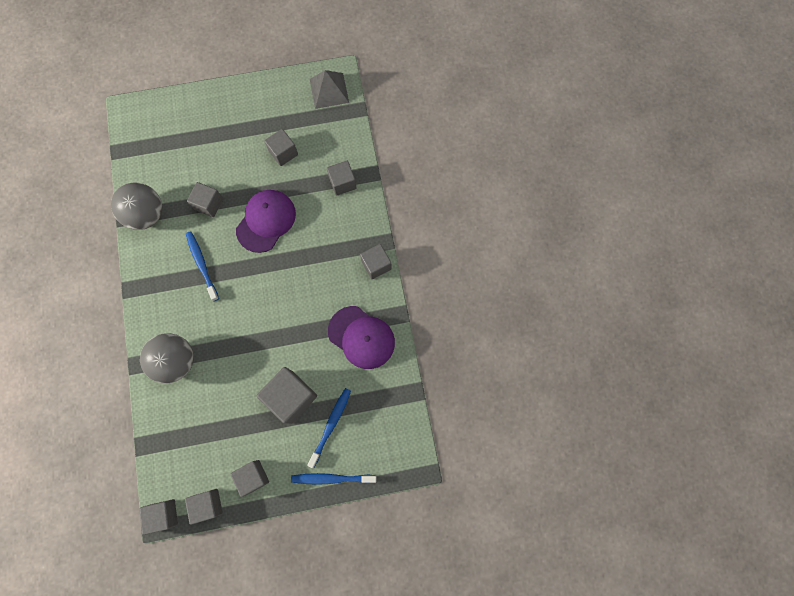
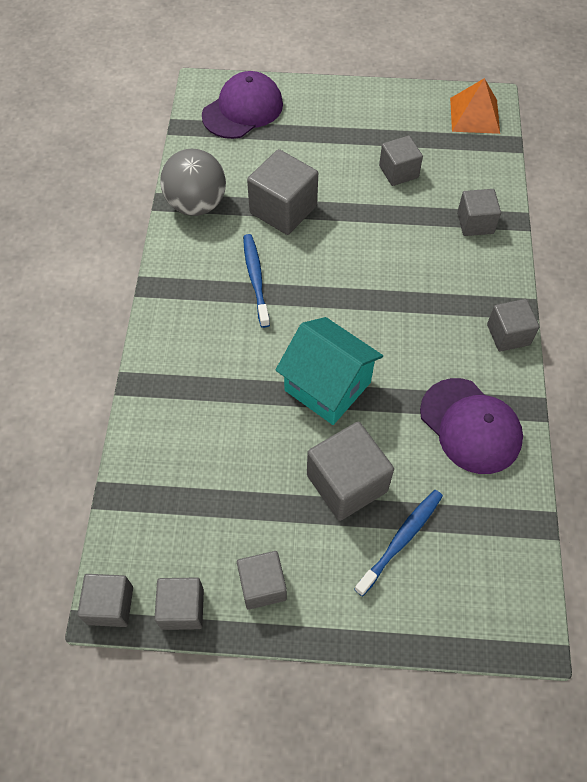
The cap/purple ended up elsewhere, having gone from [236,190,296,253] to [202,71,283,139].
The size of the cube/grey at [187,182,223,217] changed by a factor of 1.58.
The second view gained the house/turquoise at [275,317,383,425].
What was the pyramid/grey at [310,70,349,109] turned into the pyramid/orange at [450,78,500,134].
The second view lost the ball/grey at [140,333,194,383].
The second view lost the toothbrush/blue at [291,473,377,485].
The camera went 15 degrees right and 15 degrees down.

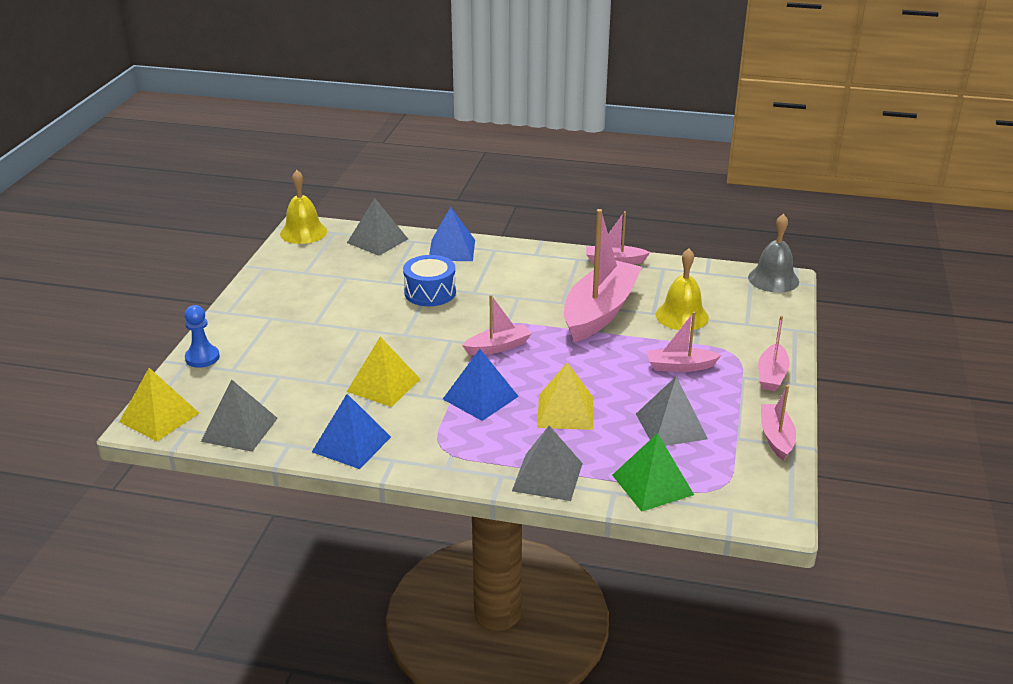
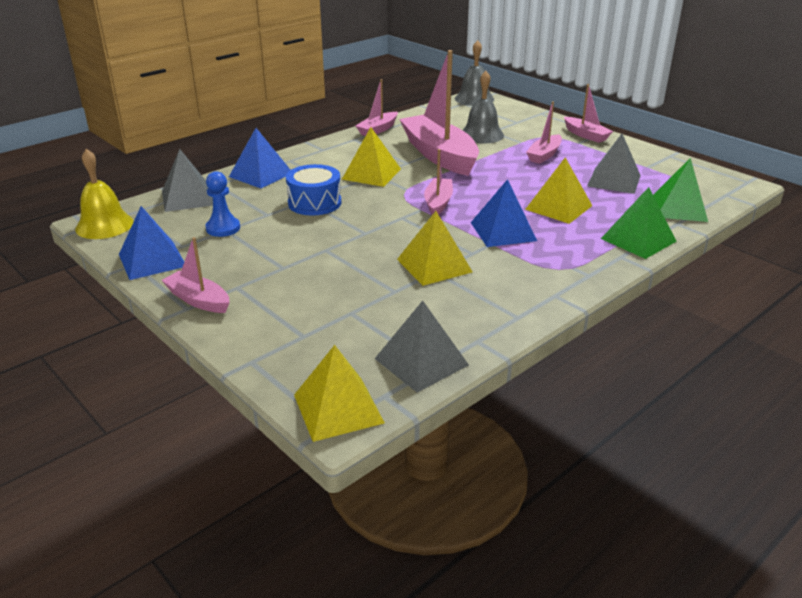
The pyramid/blue ended up elsewhere, having gone from [312,394,391,469] to [119,206,184,280].
The boat/pink ended up elsewhere, having gone from [761,385,796,461] to [162,237,230,313].
The pawn/blue ended up elsewhere, having gone from [184,305,220,368] to [205,171,240,237].
The second view gained the pyramid/yellow at [342,127,401,187].
What was the bell/yellow at [656,248,709,330] turned into the bell/grey at [463,71,504,143].
What was the pyramid/grey at [512,426,583,501] turned into the pyramid/green at [601,187,677,259].
The camera went 55 degrees left and 0 degrees up.

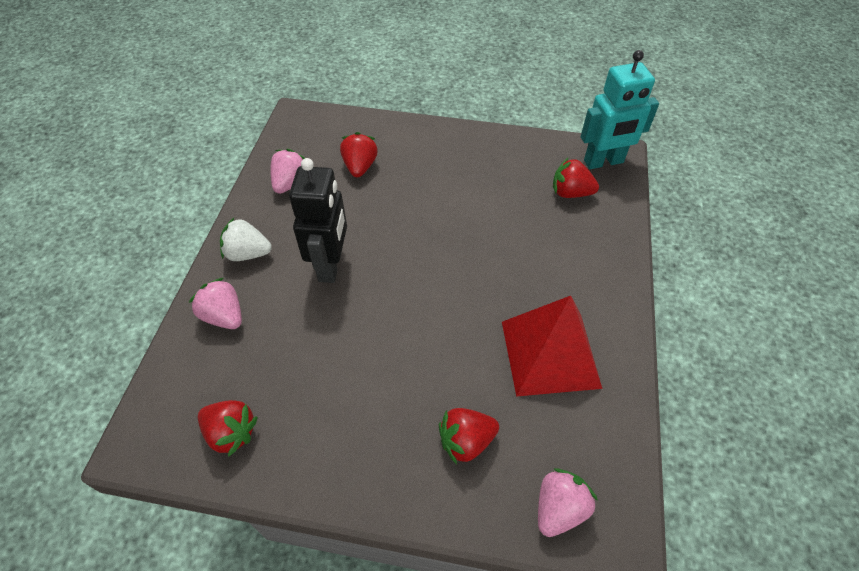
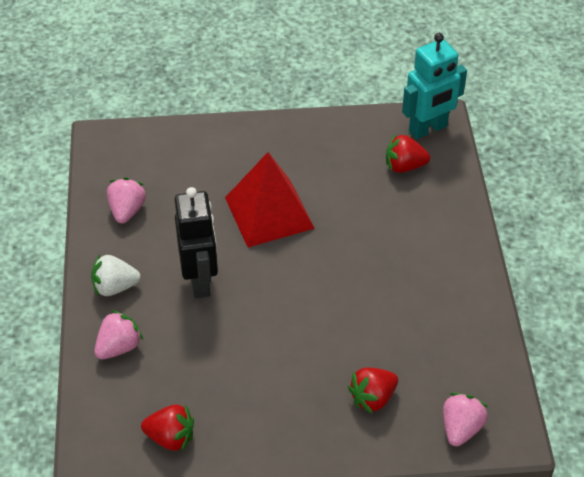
The strawberry/pink at [189,278,242,329] ended up facing another way, 105 degrees clockwise from before.
The pyramid/red ended up elsewhere, having gone from [502,296,602,397] to [225,152,315,247].
The second view lost the strawberry/red at [340,132,378,177].
The camera went 15 degrees left and 5 degrees down.

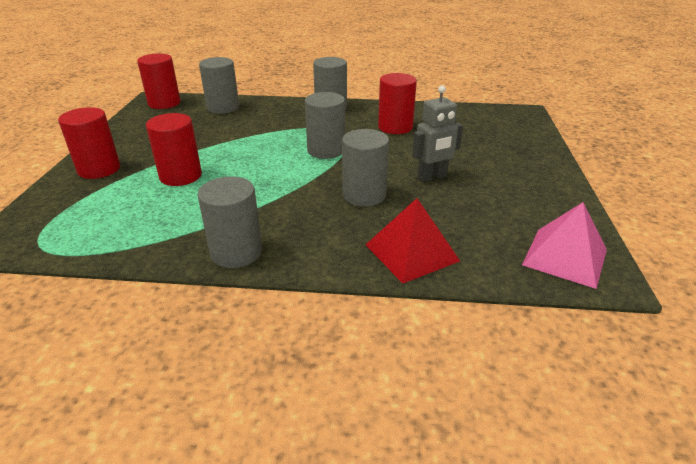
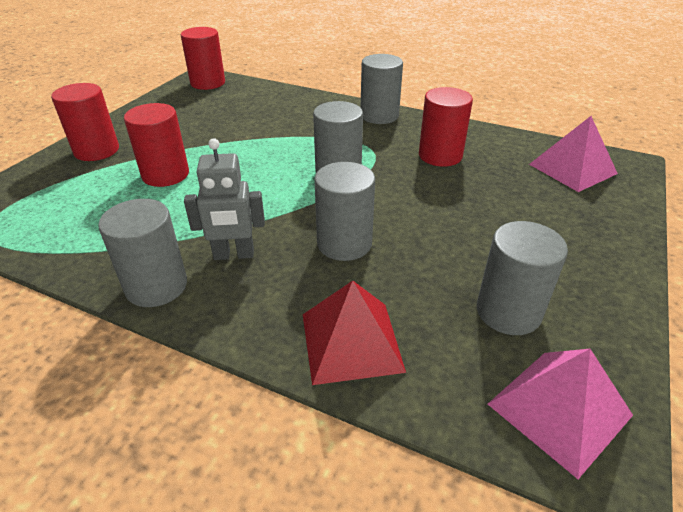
The robot/grey ended up elsewhere, having gone from [412,85,463,182] to [184,138,265,260].
The cylinder/grey ended up elsewhere, having gone from [199,57,239,114] to [477,221,568,335].
The second view gained the pyramid/pink at [529,116,618,192].
The camera went 20 degrees right and 5 degrees up.

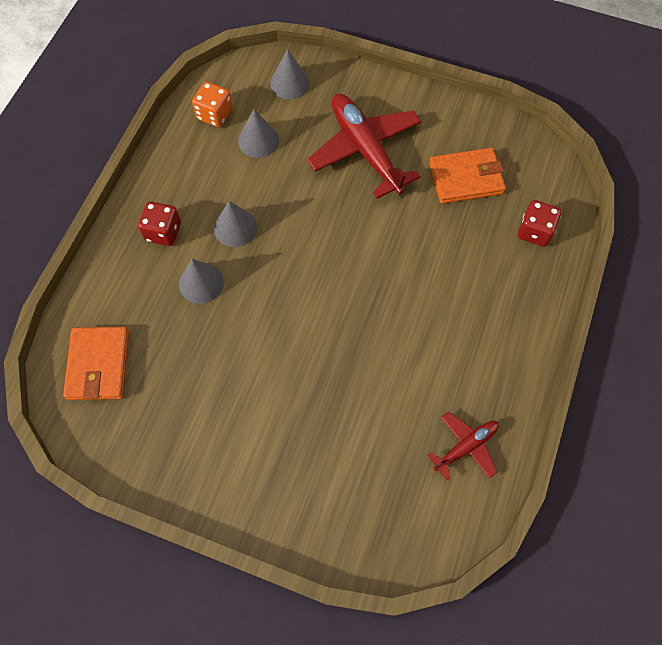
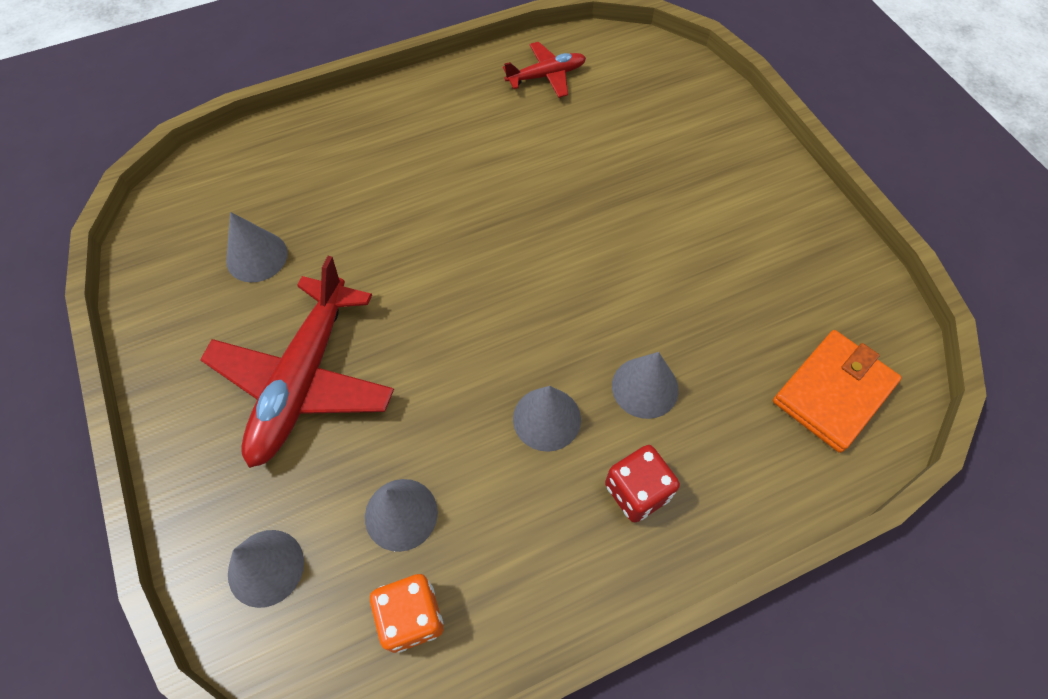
Where the wallet/orange stood at [429,148,506,204], the cone/grey came to stand at [226,212,288,283].
The plane/red at [428,412,499,480] ended up facing another way, 150 degrees clockwise from before.
The second view lost the dice/red at [518,200,561,247].
The camera went 135 degrees left and 5 degrees down.

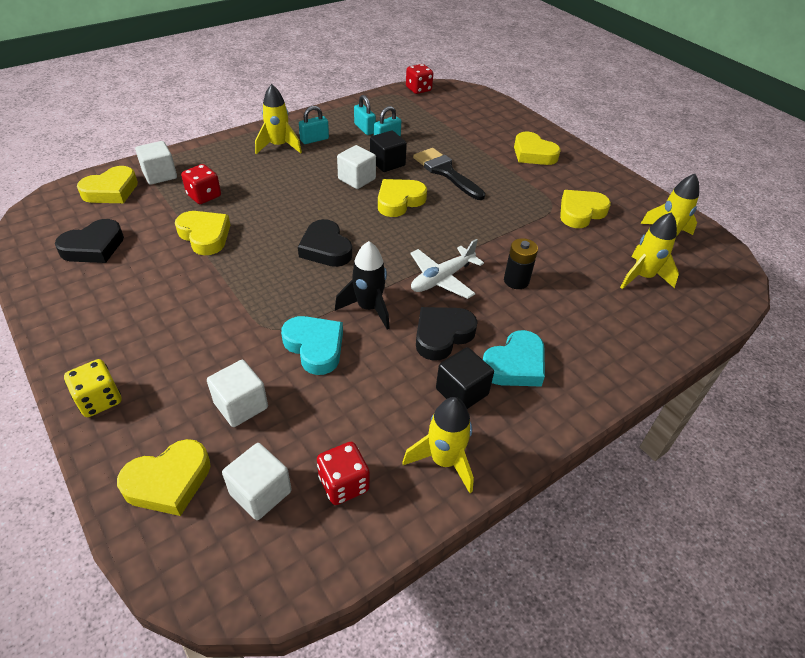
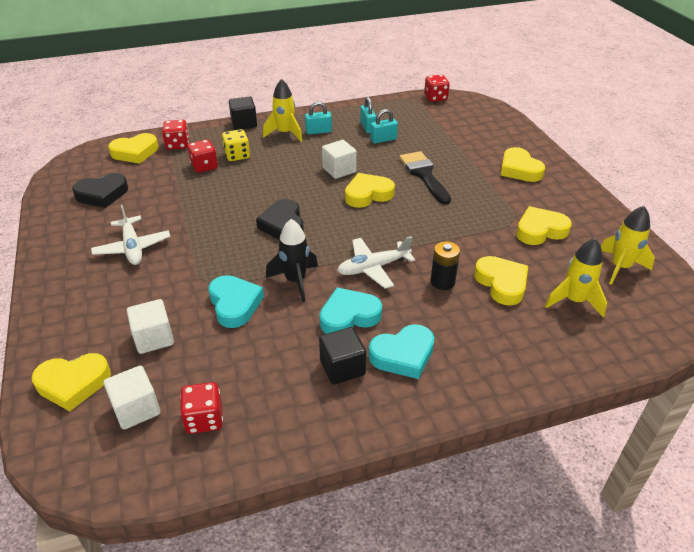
The second view gained the plane/white at [91,205,171,265].
Where the cube/white stood at [135,141,177,185], the dice/red came to stand at [162,120,189,150].
The dice/yellow ended up elsewhere, having gone from [64,359,122,417] to [222,129,250,161].
The cube/black ended up elsewhere, having gone from [370,130,407,172] to [229,96,257,130].
What was the heart/black at [416,307,477,361] turned into the heart/turquoise at [319,287,382,334].
The heart/yellow ended up elsewhere, having gone from [175,211,230,255] to [474,256,528,306].
The second view lost the rocket/yellow at [402,397,474,493].
The camera went 20 degrees right and 5 degrees down.

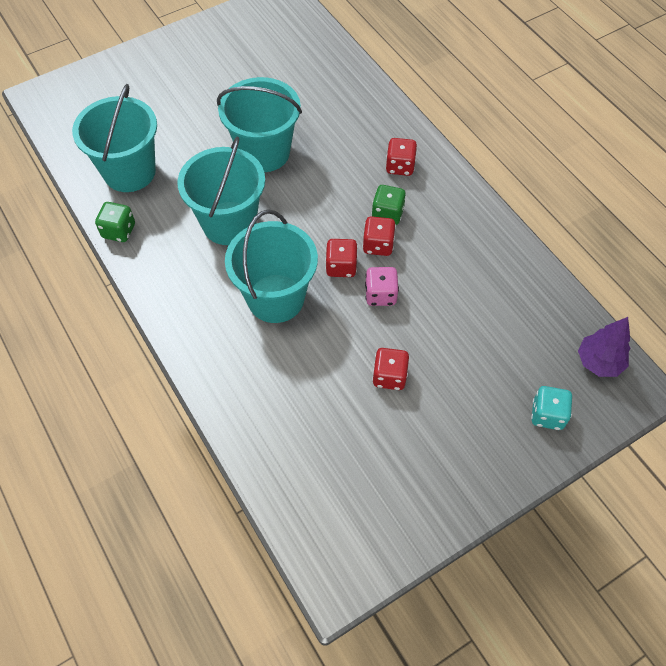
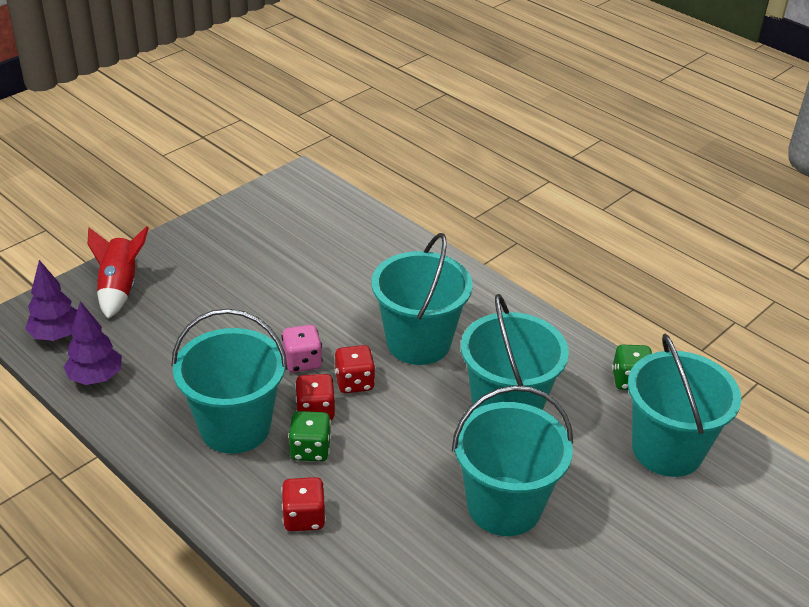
The second view gained the tree/purple at [64,301,122,385].
Where the dice/turquoise stood at [531,386,572,430], the rocket/red came to stand at [88,226,149,319].
The second view gained the bucket/turquoise at [171,309,288,454].
The second view lost the dice/red at [372,348,409,390].
The camera went 165 degrees right and 20 degrees down.

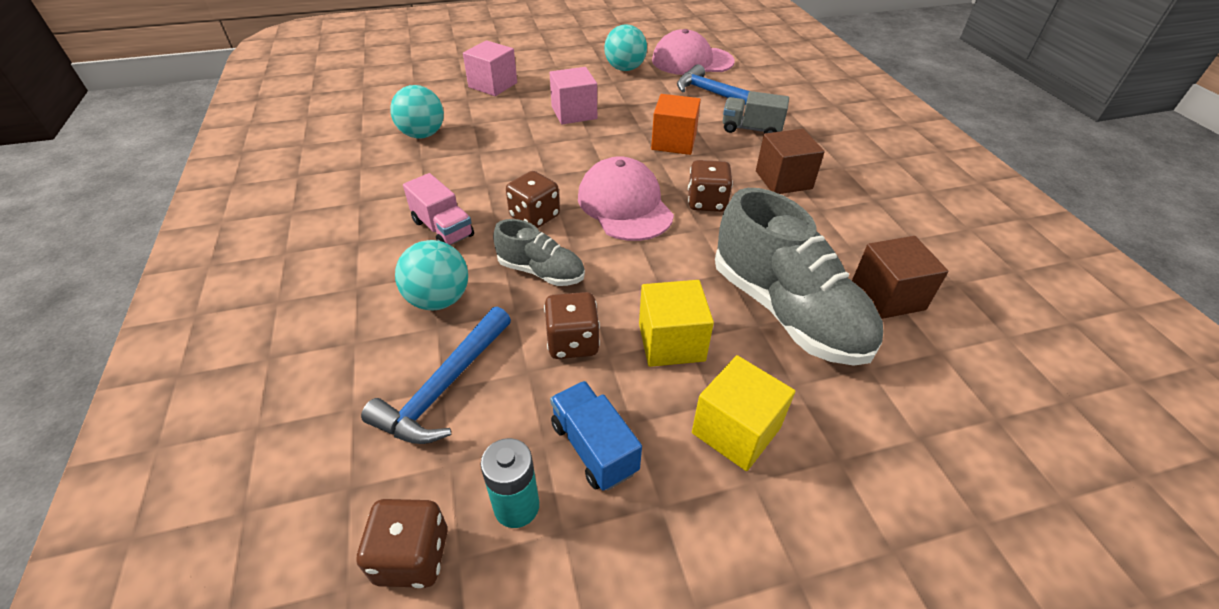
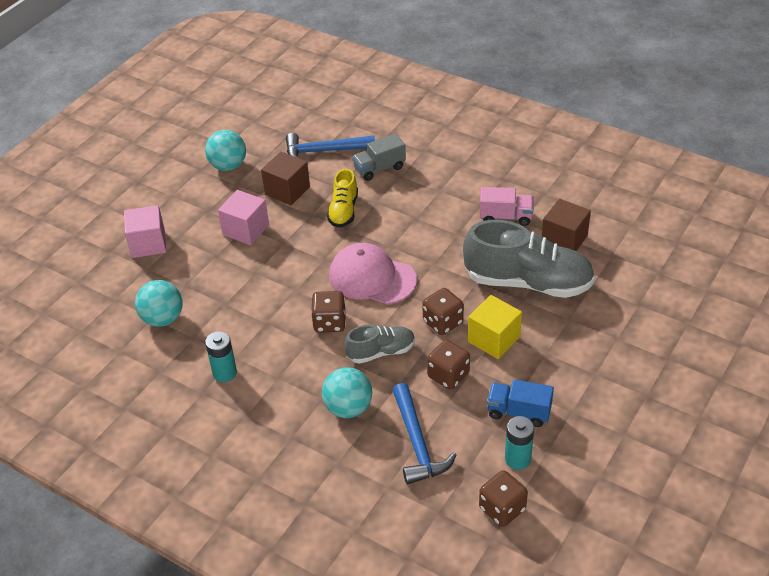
The second view gained the battery/turquoise at [205,331,237,382].
The cube/brown ended up elsewhere, having gone from [756,129,825,194] to [261,151,310,205].
Where the cube/orange stood at [651,94,701,155], the shoe/yellow came to stand at [327,168,358,228].
The dice/brown ended up elsewhere, having gone from [688,160,733,212] to [422,288,464,335].
The truck/pink ended up elsewhere, having gone from [403,173,474,245] to [480,187,534,226].
The second view lost the cap/pink at [652,29,734,75].
The second view lost the cube/yellow at [692,355,795,471].
The camera went 40 degrees left and 0 degrees up.

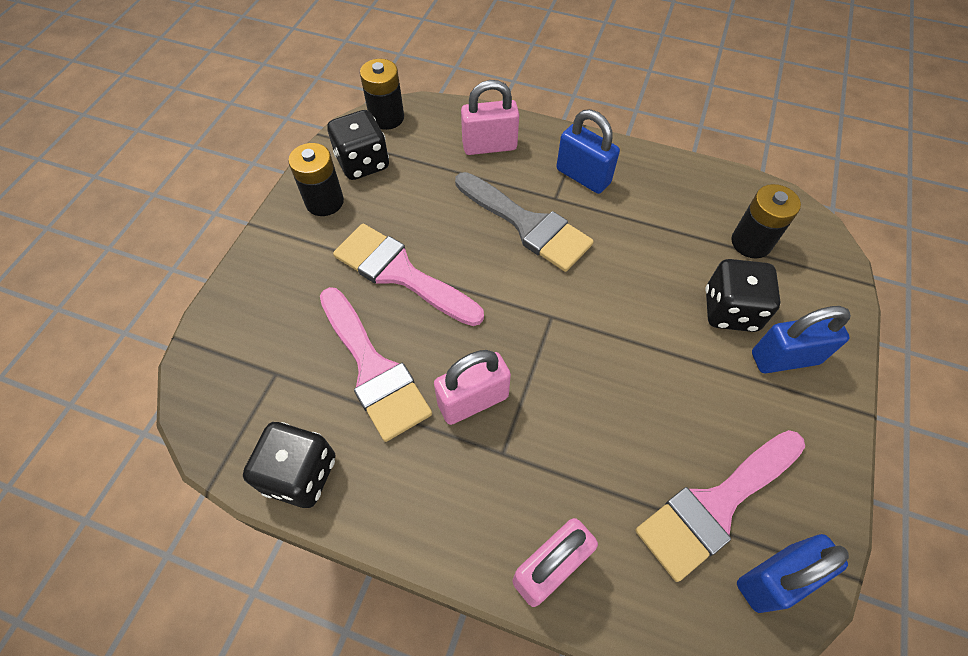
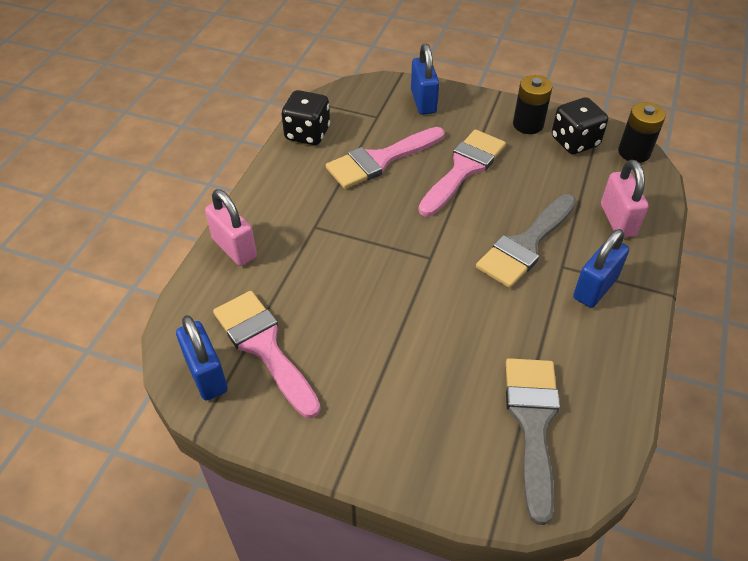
The padlock/blue ended up elsewhere, having gone from [752,306,851,373] to [411,44,439,115].
Where the battery/black stood at [731,184,801,258], the brush/grey came to stand at [506,358,560,525].
The second view lost the padlock/pink at [434,350,511,425].
The second view lost the dice/black at [705,259,780,332].
The camera went 90 degrees right and 10 degrees down.

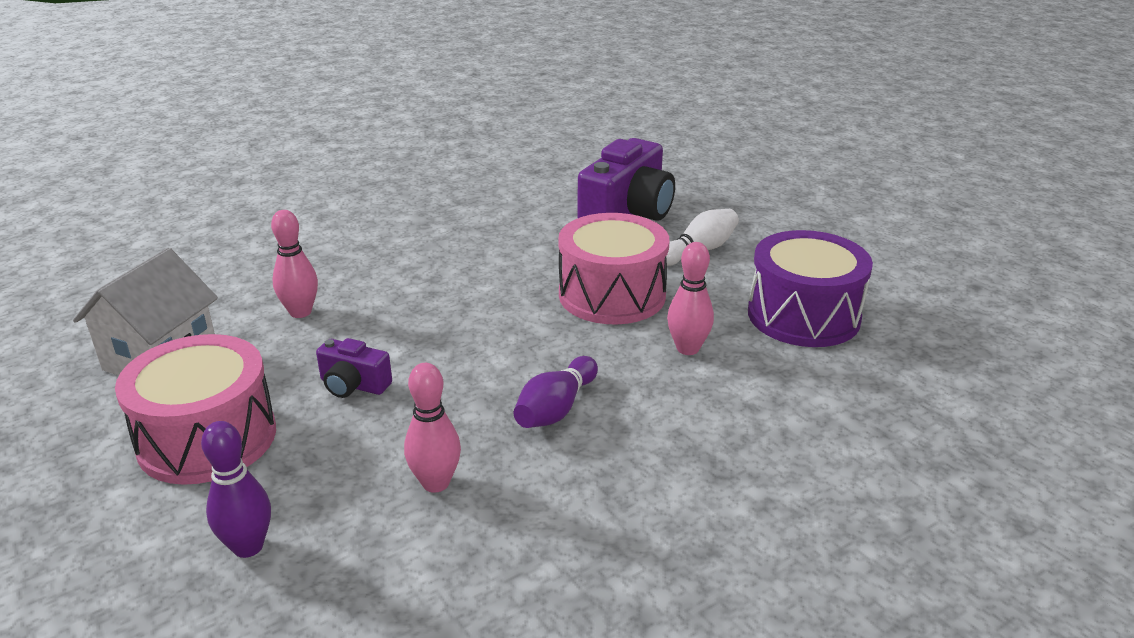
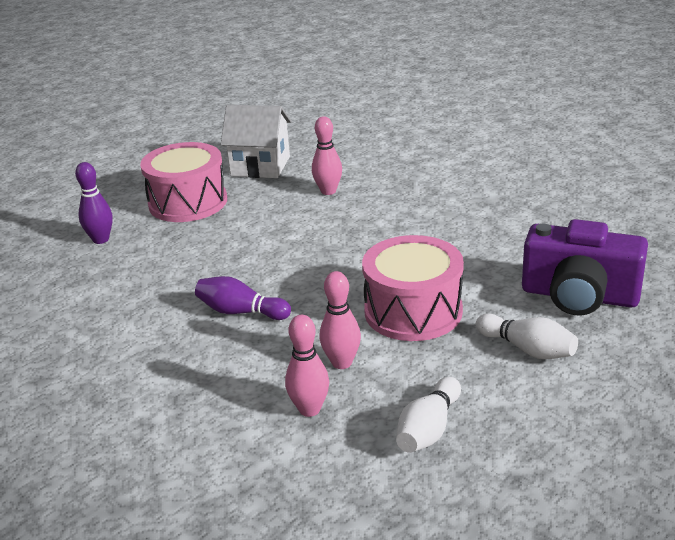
The bowling pin/pink ended up elsewhere, having gone from [404,363,461,493] to [285,315,329,417].
Where the drum/purple stood at [748,230,873,347], the bowling pin/white came to stand at [396,377,461,453].
The second view lost the camera/purple at [316,338,392,398].
The camera went 80 degrees right and 0 degrees up.

